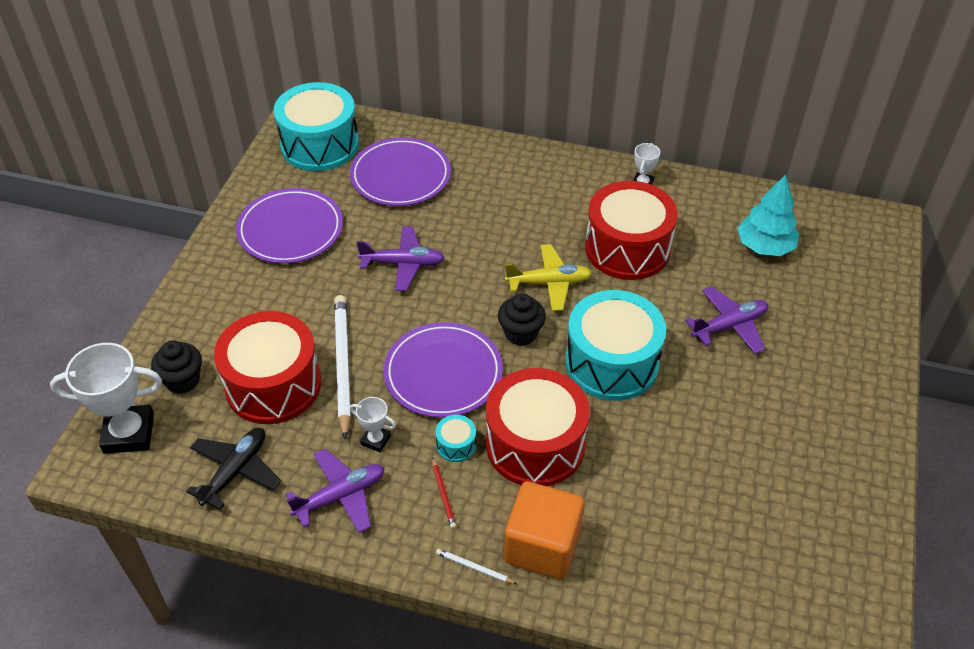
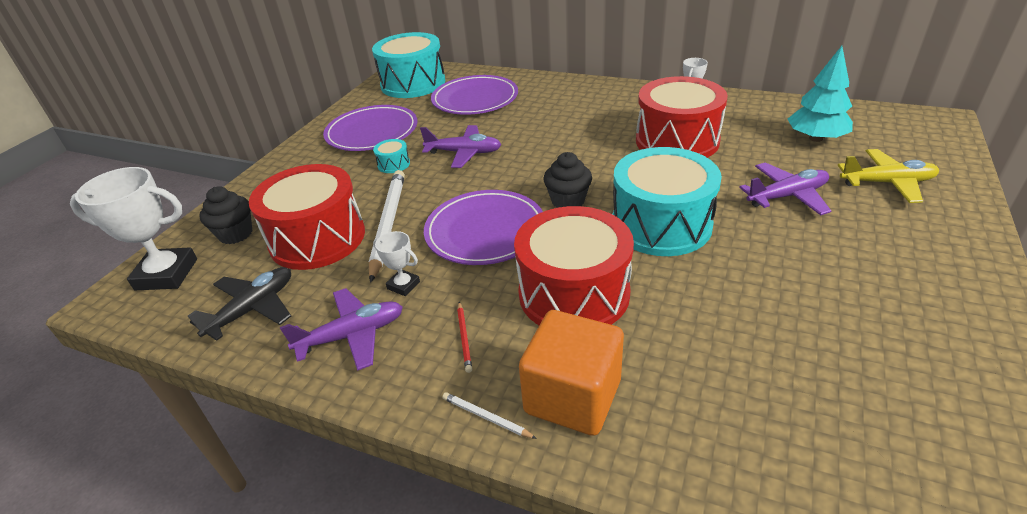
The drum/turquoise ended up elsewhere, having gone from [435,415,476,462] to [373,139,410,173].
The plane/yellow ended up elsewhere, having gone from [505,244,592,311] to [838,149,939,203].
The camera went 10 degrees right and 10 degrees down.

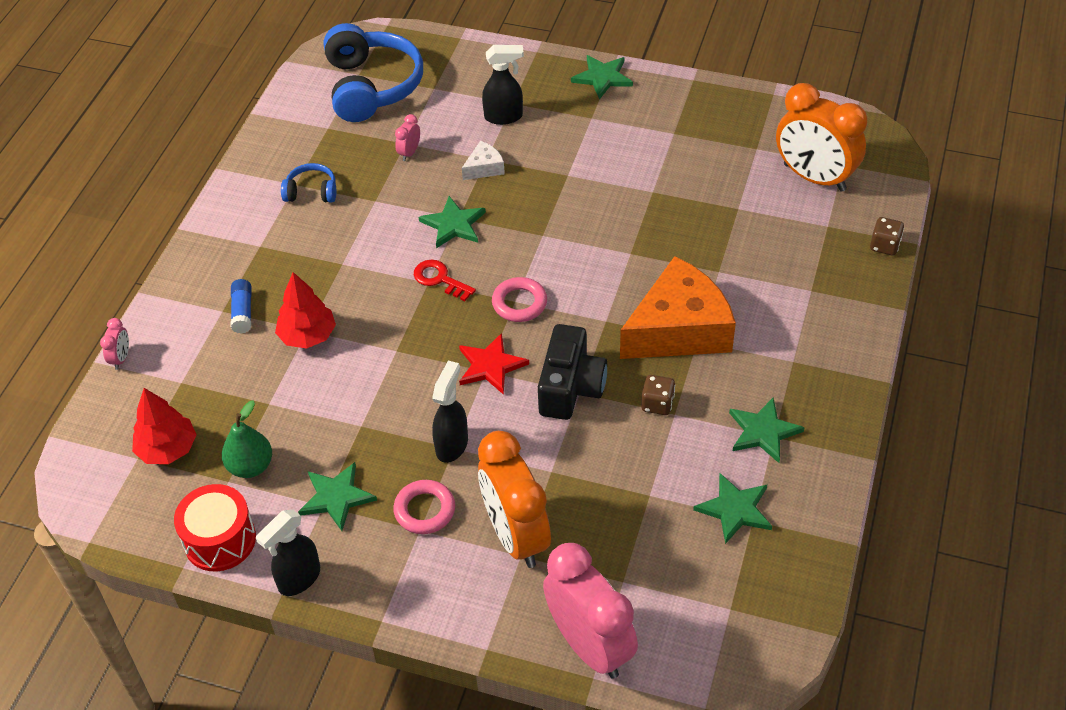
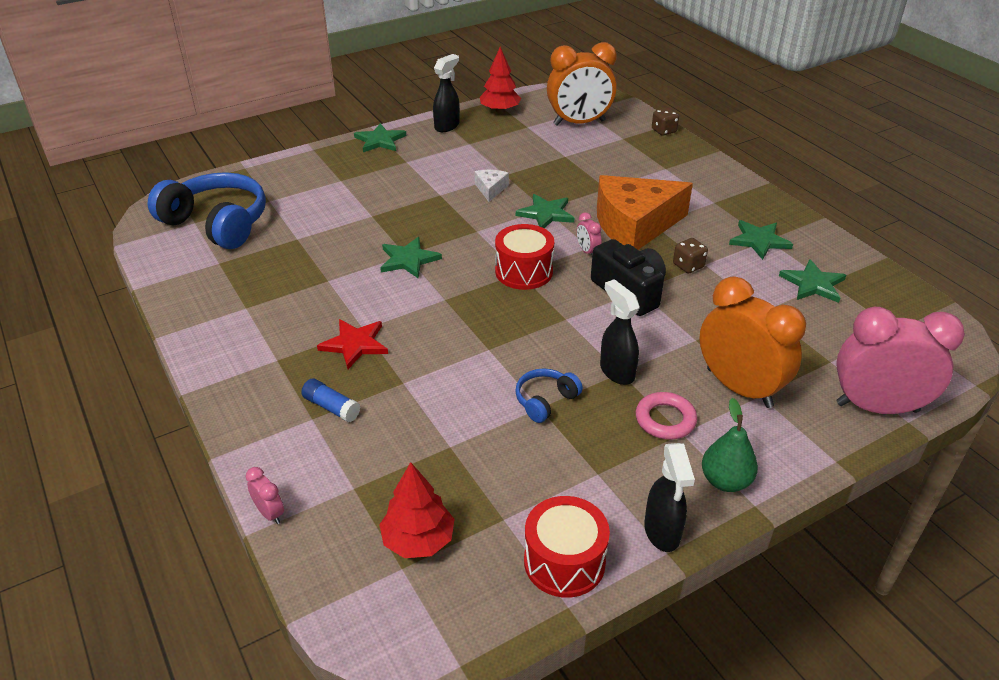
The star/red ended up elsewhere, having gone from [459,333,529,395] to [317,319,388,369].
The spray bottle/black ended up elsewhere, having gone from [482,45,524,125] to [433,54,460,132].
The cheese/white ended up elsewhere, having gone from [462,141,505,180] to [475,170,509,202].
The tree/red ended up elsewhere, having gone from [275,272,336,348] to [480,47,521,113].
Where the ring/pink stood at [492,277,547,322], the drum/red came to stand at [495,224,554,290].
The headphones/blue ended up elsewhere, having gone from [281,163,336,203] to [515,368,583,423].
The star/green ended up elsewhere, having gone from [298,462,377,531] to [516,194,574,228].
The clock/pink ended up elsewhere, having gone from [395,114,420,161] to [577,212,601,255].
The cheese/orange at [620,256,736,359] ended up facing another way, 120 degrees counterclockwise from before.
The clock/orange at [478,431,551,568] ended up facing another way, 150 degrees counterclockwise from before.
The pear/green ended up elsewhere, having gone from [222,400,272,478] to [702,398,758,492].
The second view lost the key/red at [414,260,476,301].
The camera went 50 degrees left and 10 degrees down.

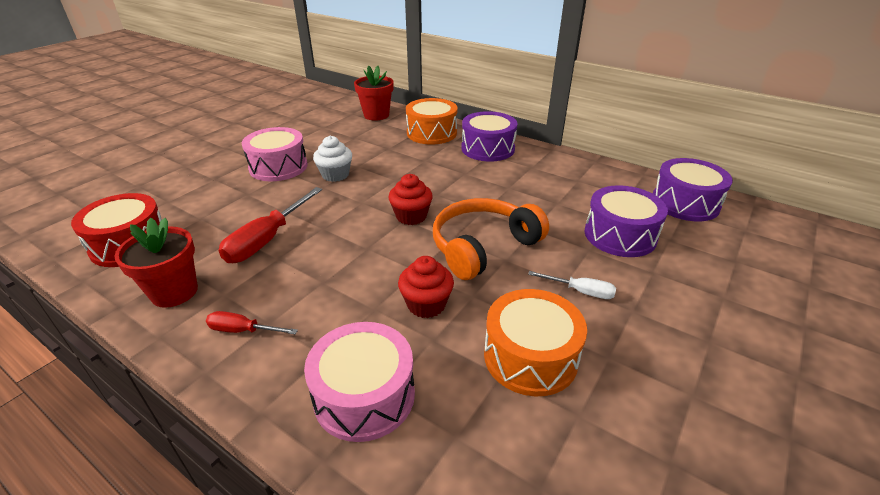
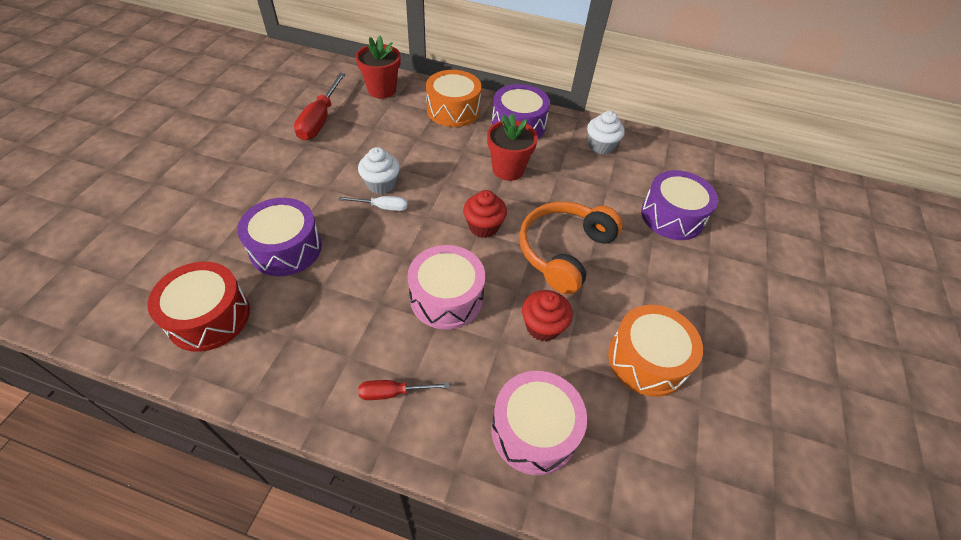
The drum/purple ended up elsewhere, having gone from [653,158,733,221] to [237,198,322,276].
The screwdriver/red ended up elsewhere, having gone from [218,187,322,263] to [294,73,346,140].
The screwdriver/white ended up elsewhere, having gone from [528,271,616,299] to [339,196,408,211].
The drum/pink ended up elsewhere, having gone from [242,127,308,181] to [408,245,485,329].
The flower pot/red ended up elsewhere, having gone from [114,218,198,308] to [487,113,538,181].
The second view gained the cupcake/white at [587,111,625,154].
The camera went 20 degrees left and 15 degrees up.

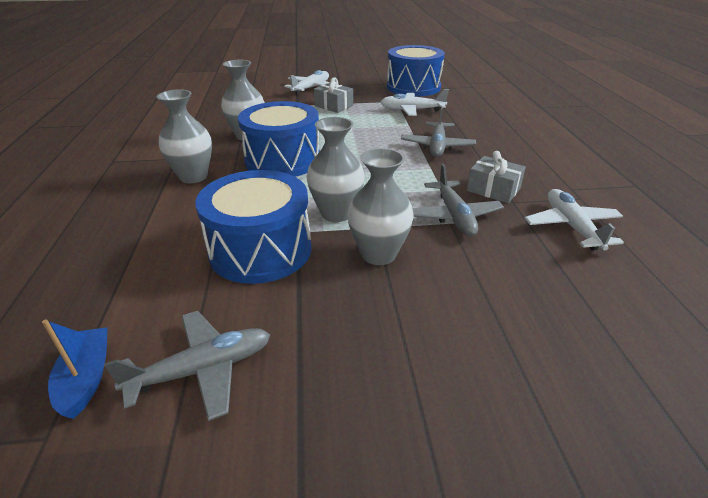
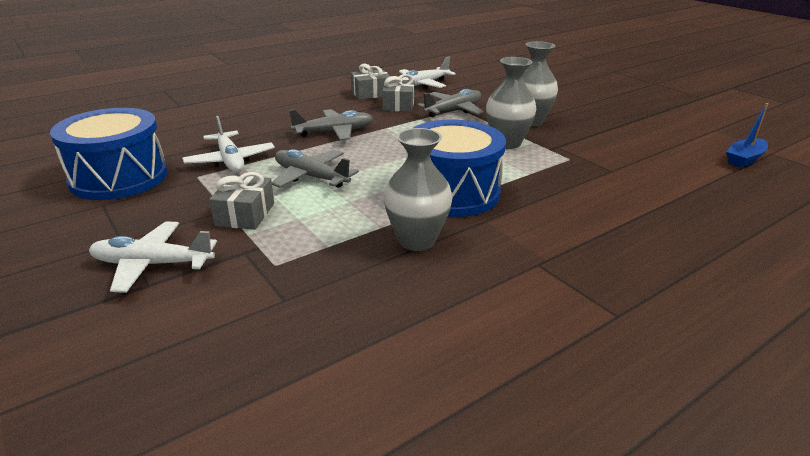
The plane/grey ended up elsewhere, having gone from [104,311,270,421] to [272,149,359,188].
The second view gained the gift/grey at [351,64,391,100].
The second view lost the vase/grey at [157,89,212,184].
The second view lost the drum/blue at [195,170,312,284].
The camera went 120 degrees left and 5 degrees down.

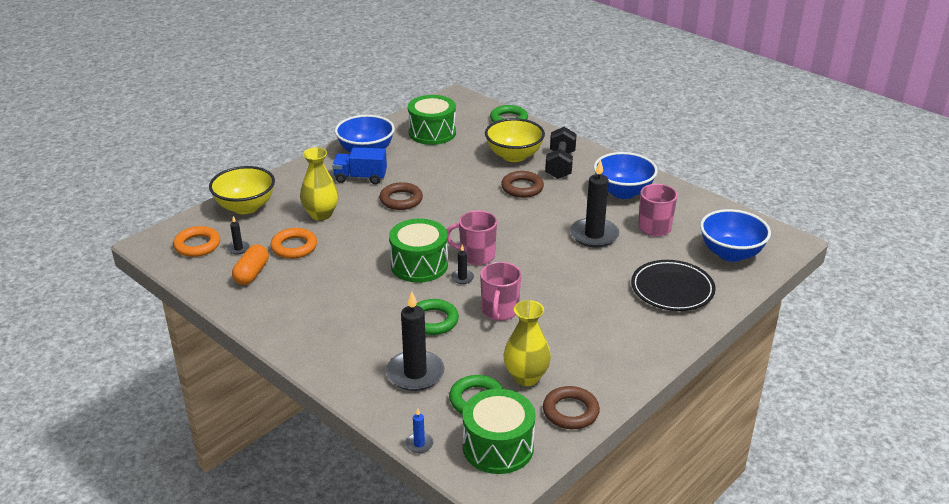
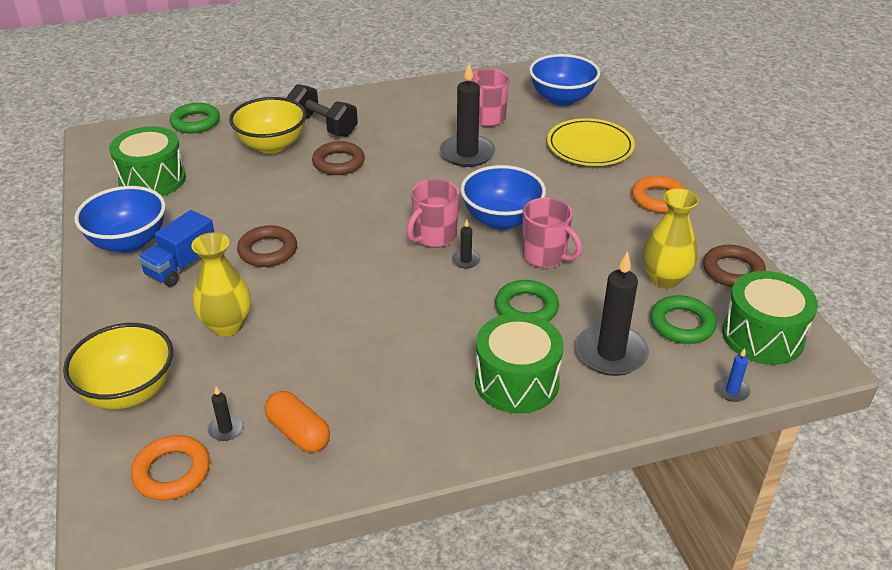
The bowl/blue ended up elsewhere, having gone from [594,152,658,199] to [460,165,546,230].
The drum/green ended up elsewhere, having gone from [389,218,448,283] to [475,313,564,414].
What was the plate/black at [631,260,716,311] turned into the plate/yellow at [547,118,635,166].
The ring/orange ended up elsewhere, having gone from [270,228,317,259] to [632,176,686,213].
The camera went 60 degrees left and 5 degrees up.

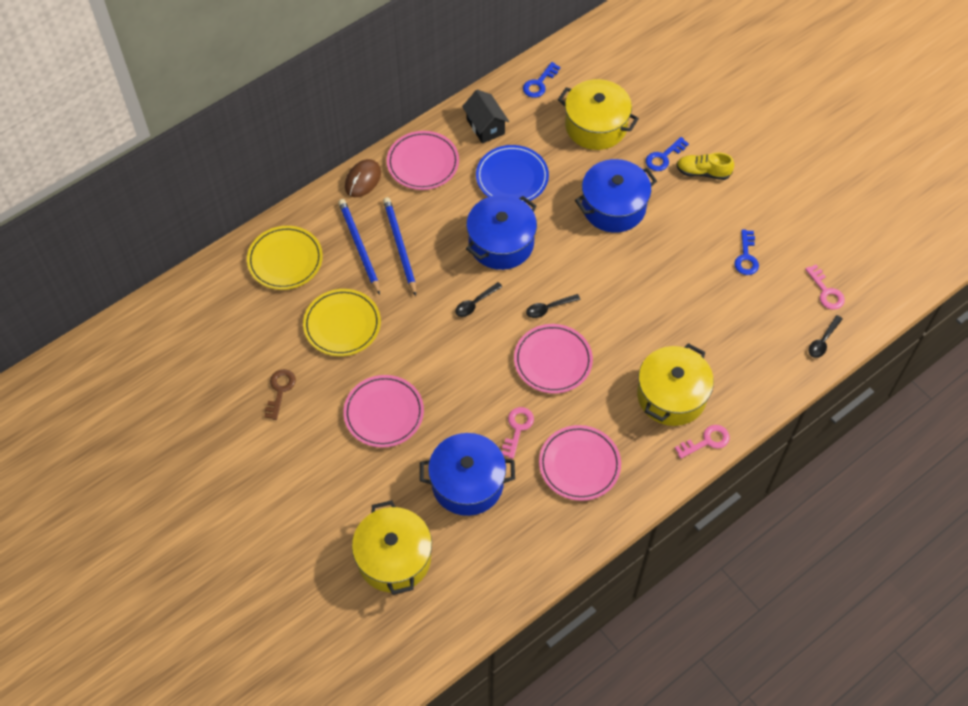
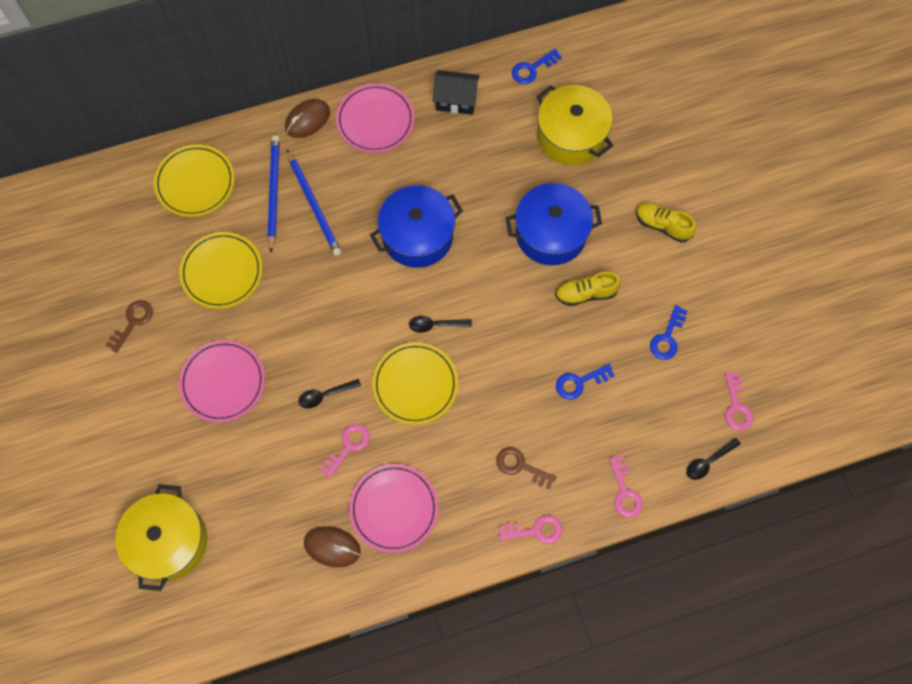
The pencil/blue at [383,197,416,296] ended up facing another way, 150 degrees clockwise from before.
The spoon/black ended up elsewhere, having gone from [455,282,502,317] to [298,379,361,408].
The second view gained the mouse/brown at [304,526,361,567].
What was the plate/pink at [514,324,593,393] turned into the plate/yellow at [372,342,458,425].
The house/black at [462,90,509,143] ended up facing another way, 75 degrees counterclockwise from before.
Where the pot/yellow stood at [637,343,714,426], the key/brown came to stand at [496,447,556,489].
The second view gained the shoe/yellow at [555,272,621,306].
The key/blue ended up elsewhere, having gone from [646,137,689,171] to [556,364,615,400].
The second view gained the key/pink at [609,456,643,518].
The second view lost the pot/blue at [420,433,515,516].
The second view lost the plate/blue at [476,145,549,203].
The camera went 20 degrees right and 10 degrees up.

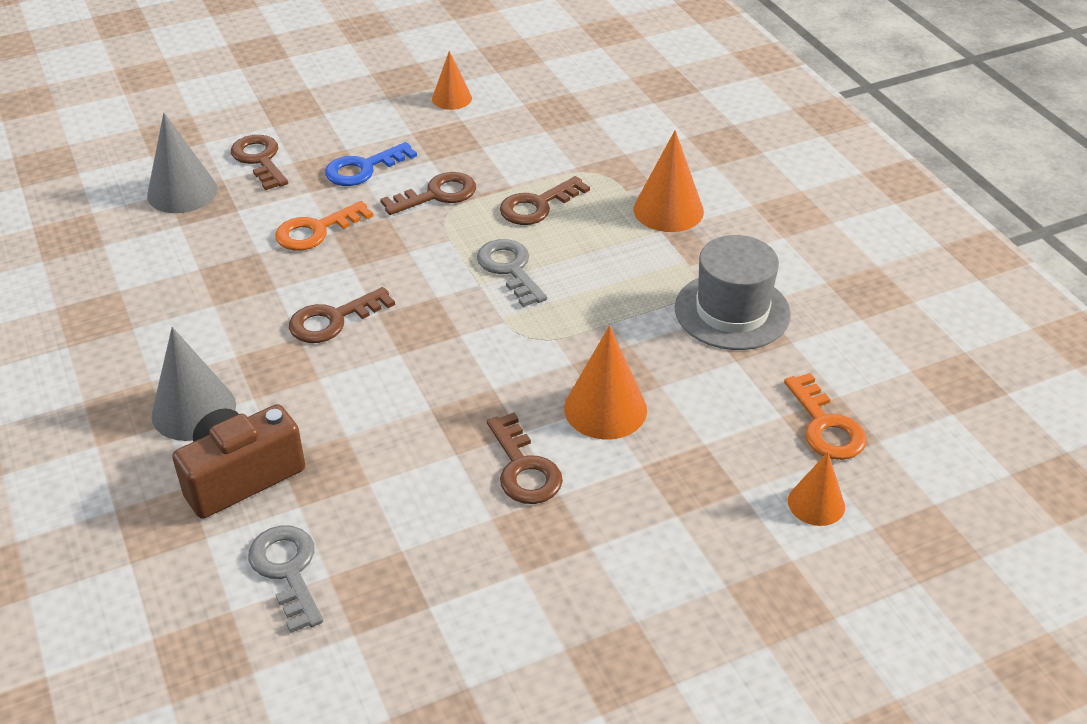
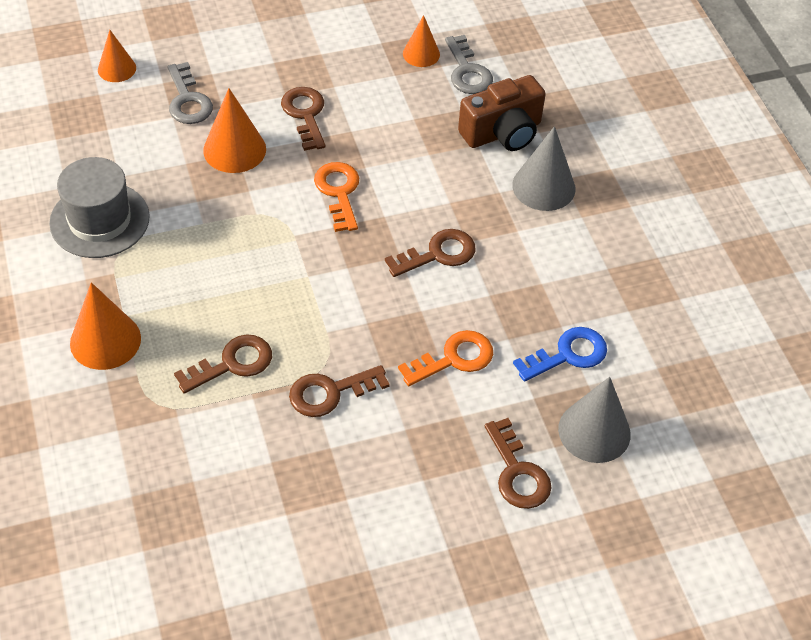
The key/grey ended up elsewhere, having gone from [477,239,547,307] to [168,62,213,124].
The key/orange ended up elsewhere, having gone from [784,373,867,460] to [314,162,359,232].
The cone/orange ended up elsewhere, having gone from [432,51,472,110] to [403,15,440,67].
The key/blue ended up elsewhere, having gone from [325,142,417,186] to [513,327,607,382].
The camera went 175 degrees left and 10 degrees up.

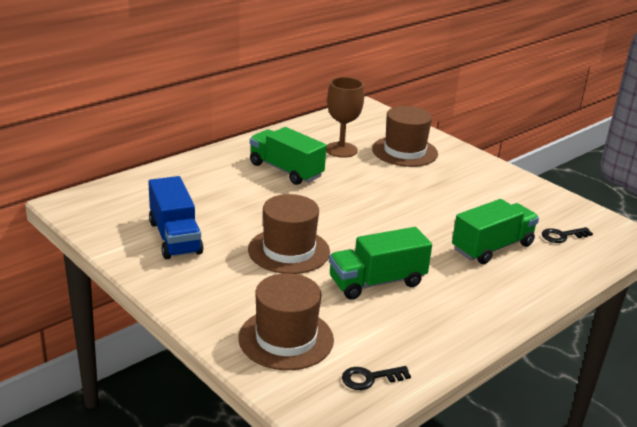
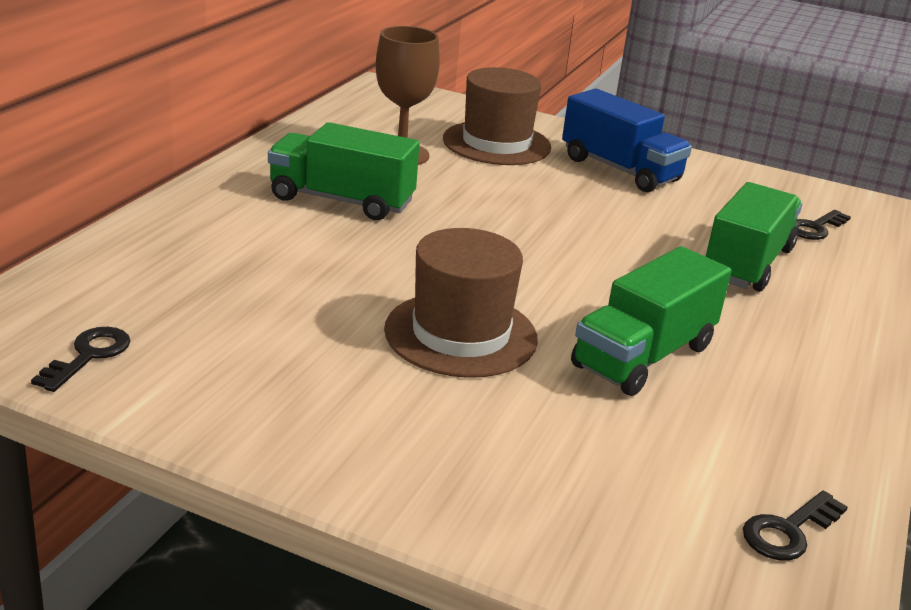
The second view gained the key/black at [31,327,130,392].
The truck/blue ended up elsewhere, having gone from [148,176,203,259] to [562,89,692,192].
The second view lost the hat/brown at [238,273,334,370].
The camera went 25 degrees left and 0 degrees up.

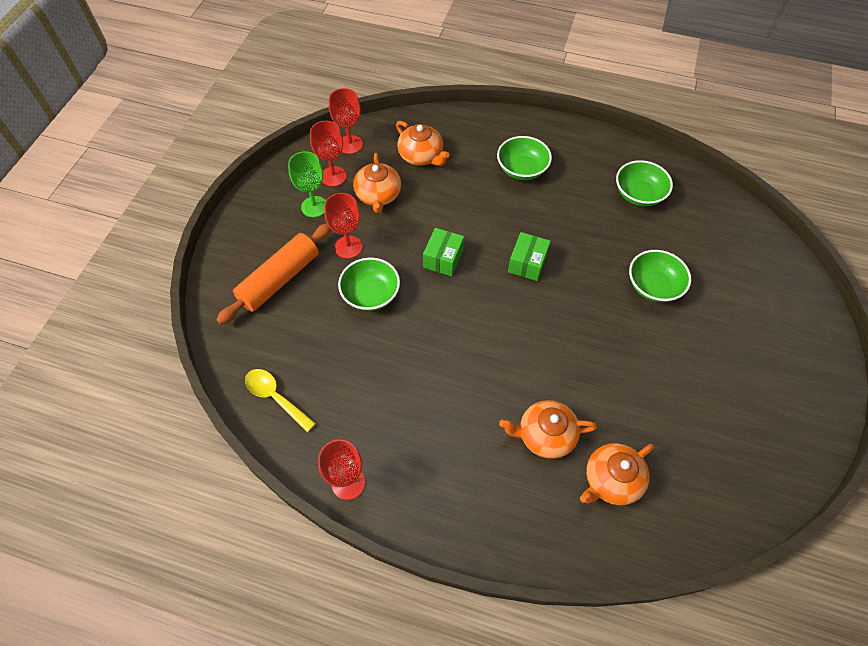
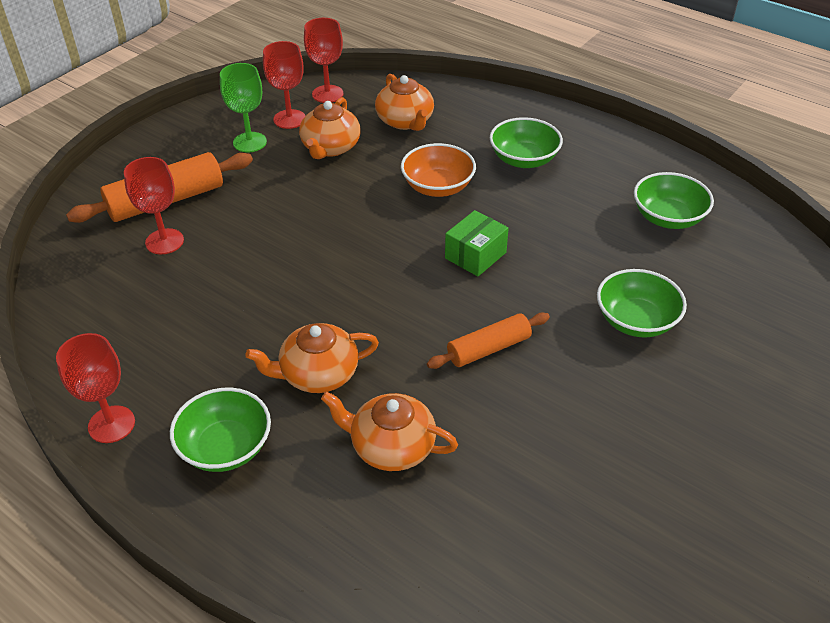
The goblet/red ended up elsewhere, having gone from [324,193,362,259] to [124,157,184,254].
The bowl/green ended up elsewhere, having gone from [338,258,400,311] to [170,388,271,472].
The teapot/orange ended up elsewhere, having gone from [580,443,654,505] to [245,323,379,393].
The second view gained the bowl/orange at [401,143,476,197].
The second view gained the rolling pin/orange at [427,313,550,369].
The second view lost the spoon/yellow at [245,369,316,432].
The second view lost the box/green at [423,228,464,276].
The camera went 20 degrees right and 15 degrees down.

